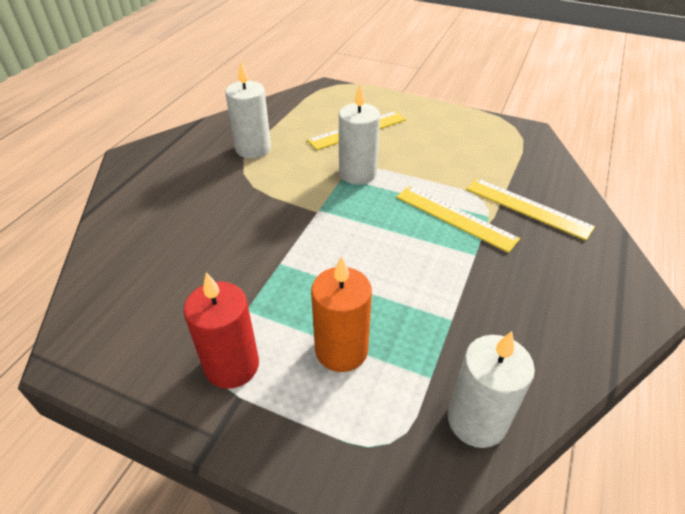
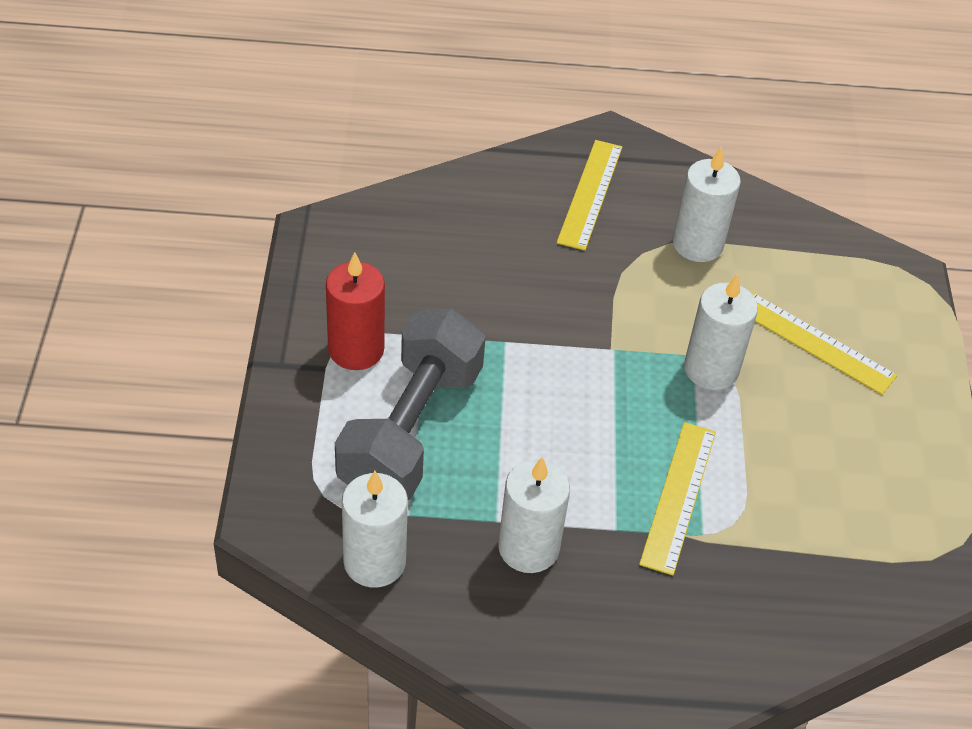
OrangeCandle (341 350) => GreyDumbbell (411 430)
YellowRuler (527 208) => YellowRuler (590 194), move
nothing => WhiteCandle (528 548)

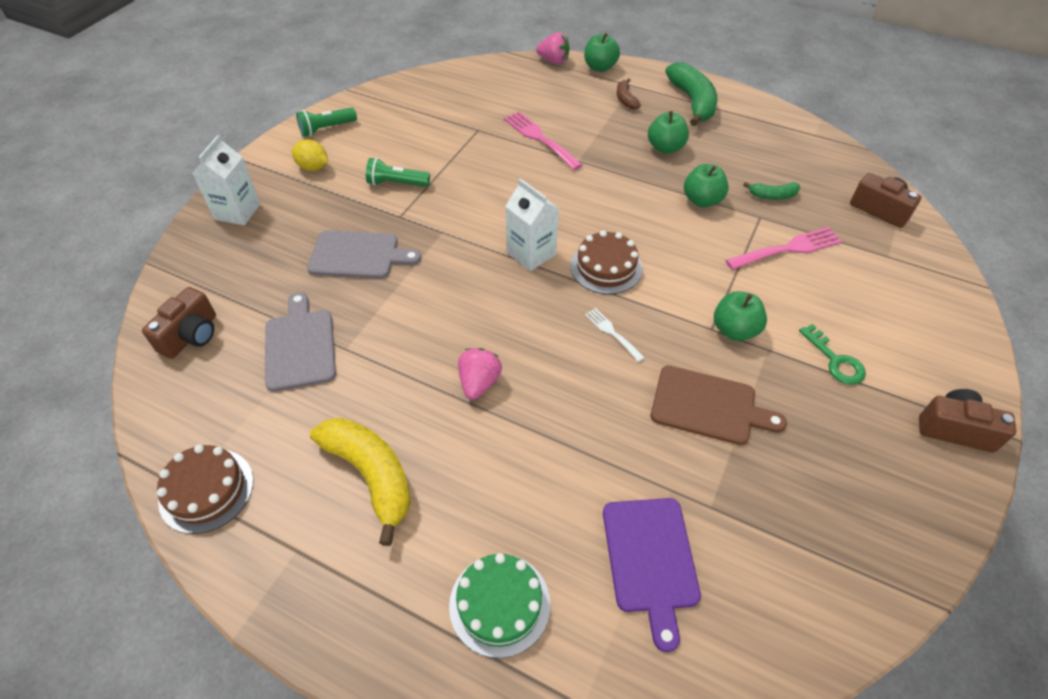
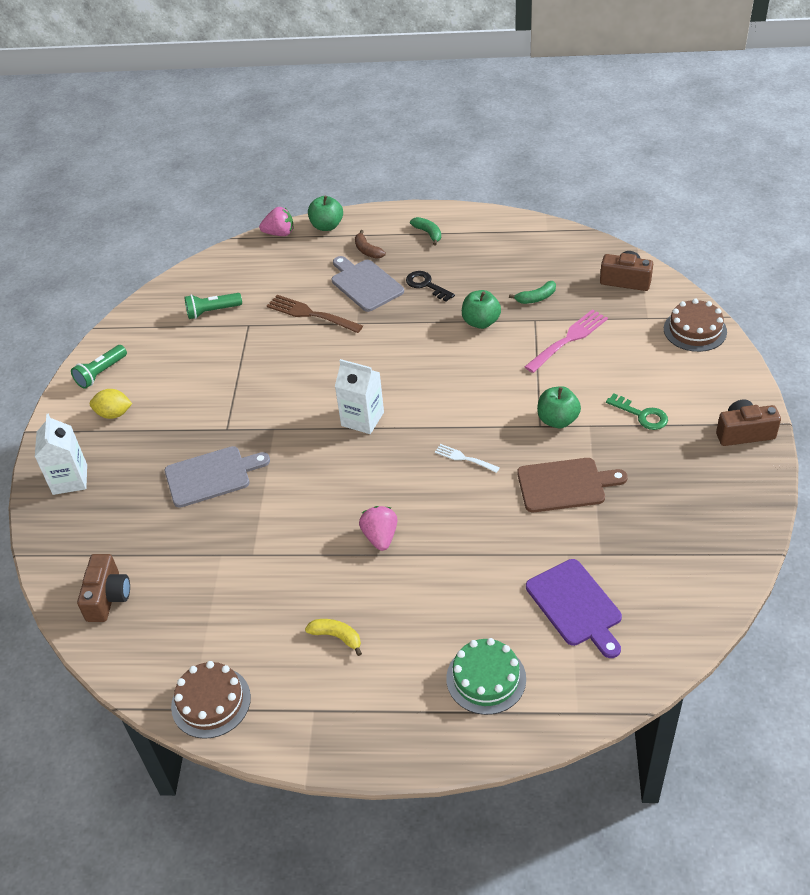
GreyCuttingBoard (300 346) => GreyCuttingBoard (365 284), move
YellowBanana (371 475) => YellowBanana (336 637), x0.50
GreenFlashlight (396 183) => GreenFlashlight (212 311), move
PinkFork (540 138) => BrownFork (311 314)
BrownCake (606 267) => BrownCake (695 330), move
GreenApple (665 148) => BlackKey (426 285)
GreenBanana (692 102) => GreenBanana (428 233), x0.50

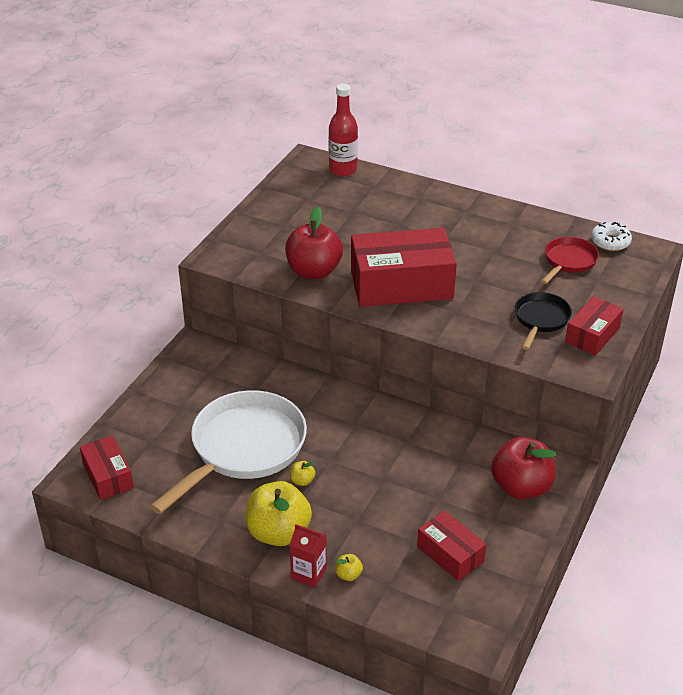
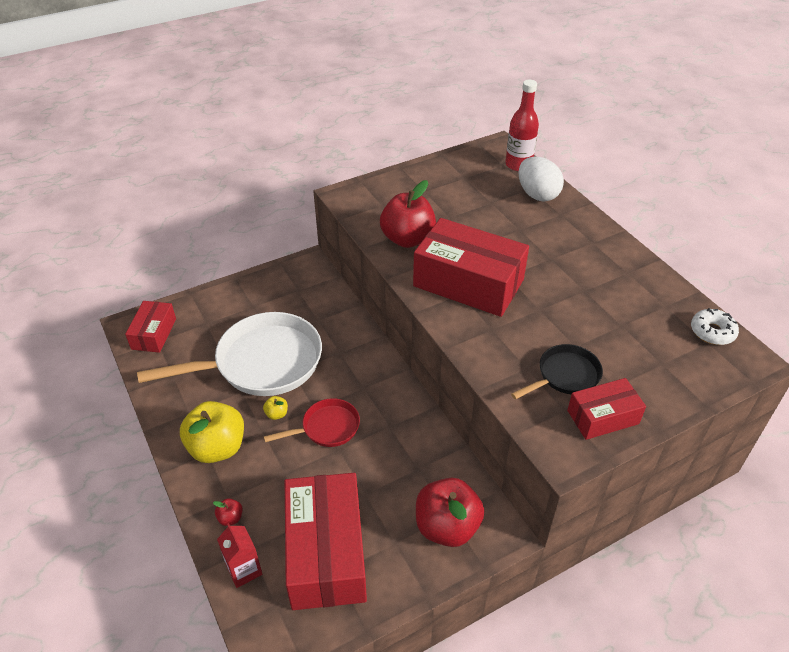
RedCarton (309 573) => RedCarton (244 570), move
YellowApple (348 575) => RedApple (230 518)
RedBox (450 554) => RedBox (326 552), x1.86
RedPan (568 261) => RedPan (327 428), move
nothing => WhiteEgg (537 194)

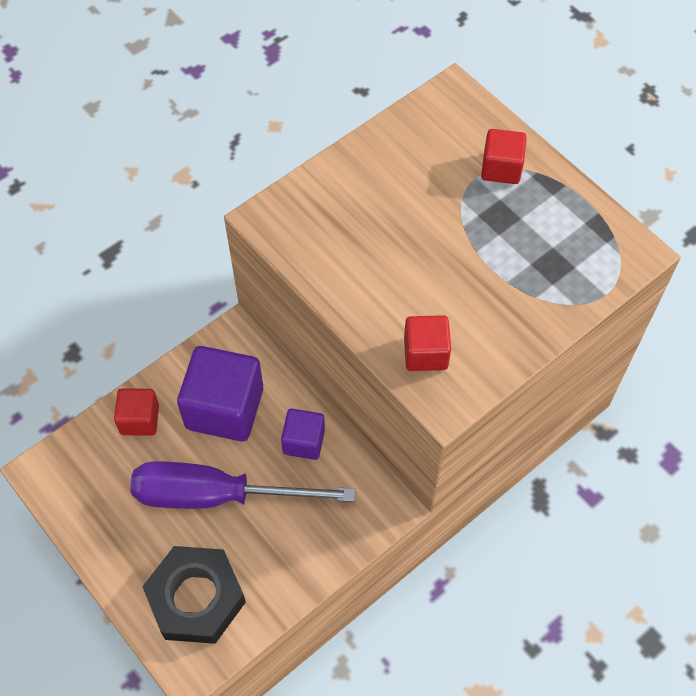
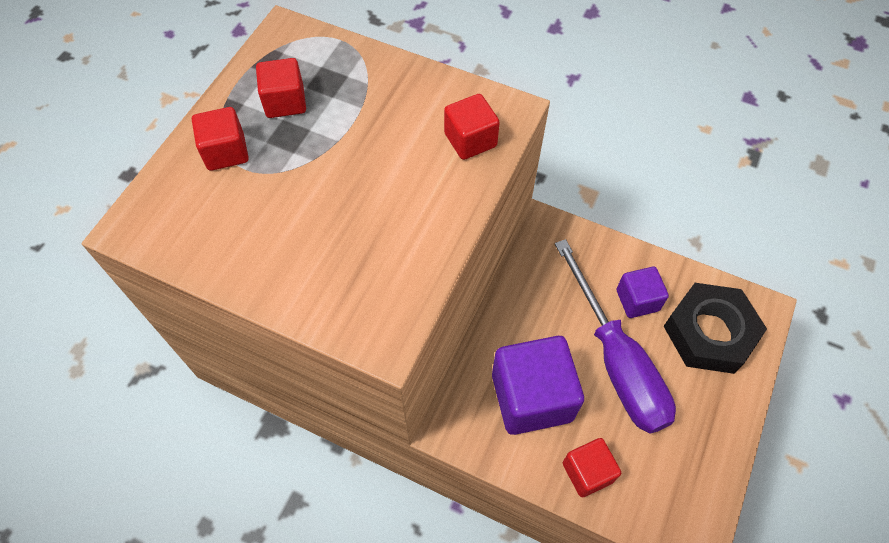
PurpleCube (304 441) => PurpleCube (637 300), move
nothing => RedCube (285 102)

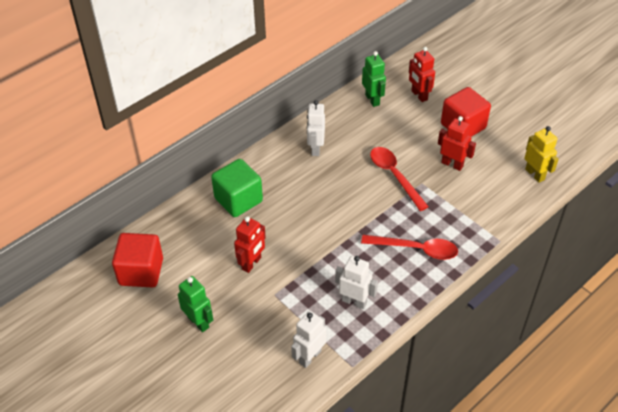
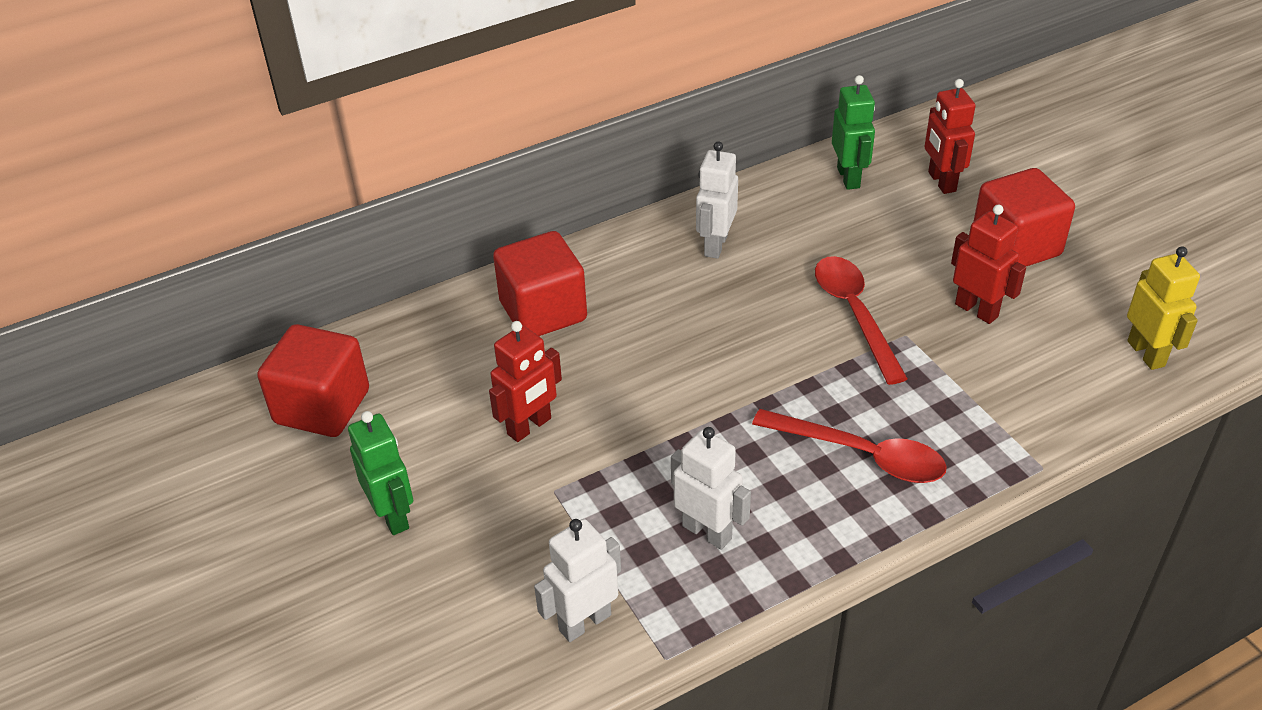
GreenCube (238 200) => RedCube (543 311)

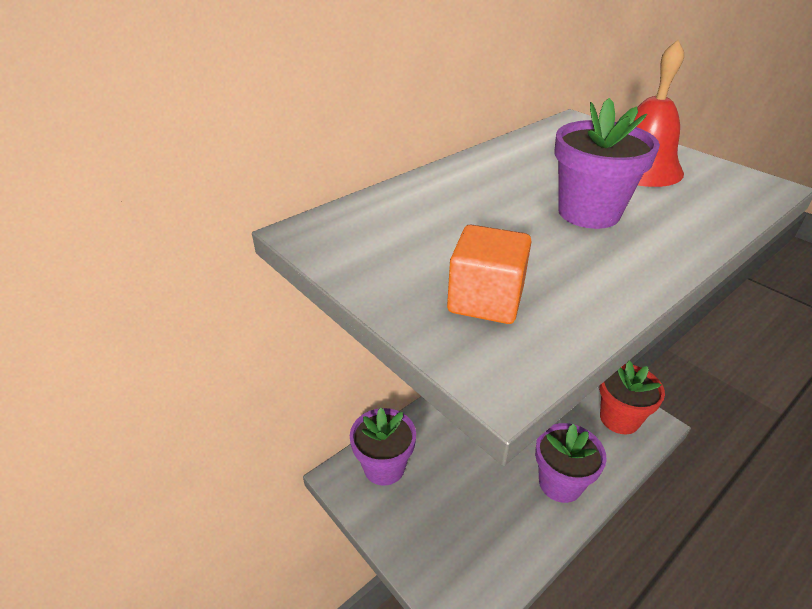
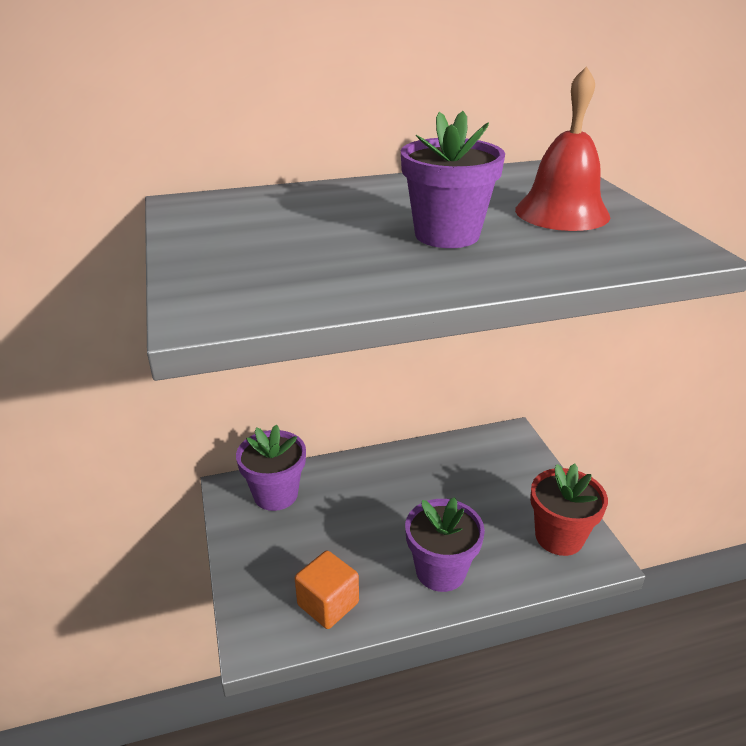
OrangeCube (485 300) => OrangeCube (328 604), move

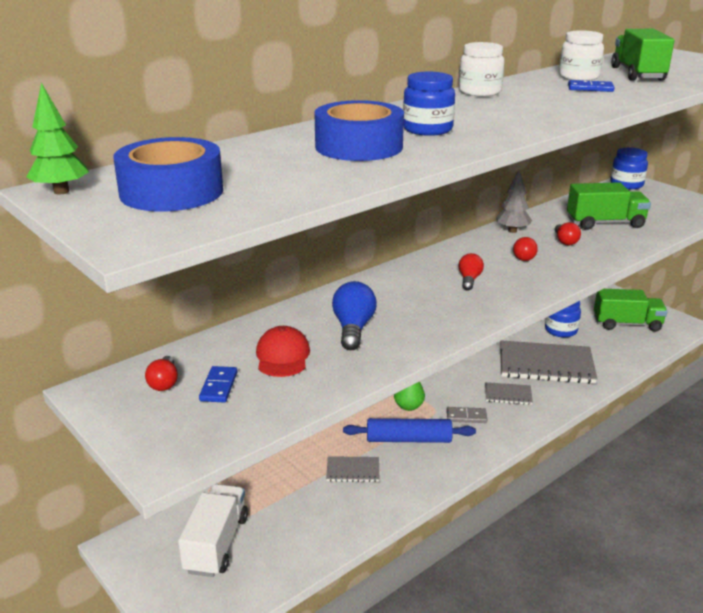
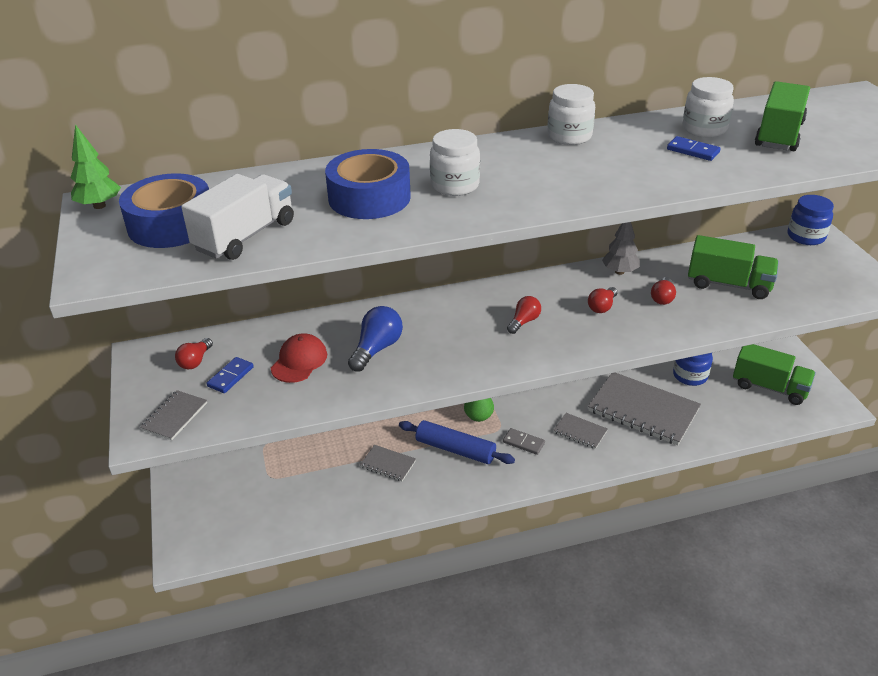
WhiteTruck (216 544) => WhiteTruck (245 236), move
BlueJar (427 129) => WhiteJar (455 185)
nothing => GreyNotebook (174 416)

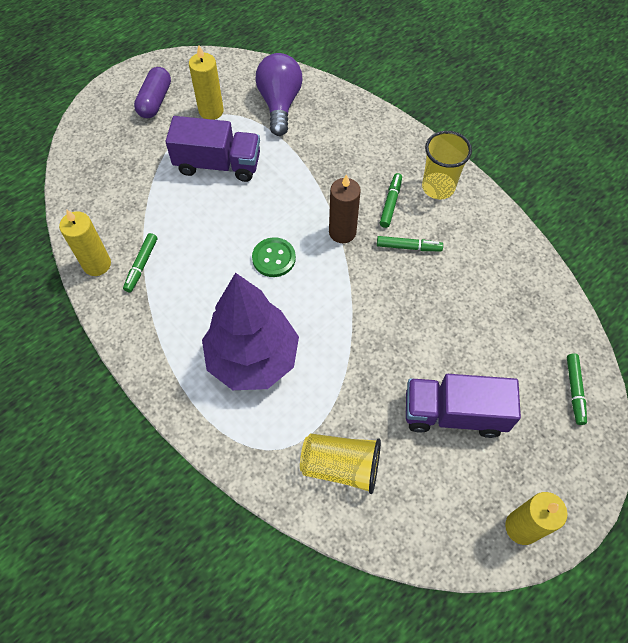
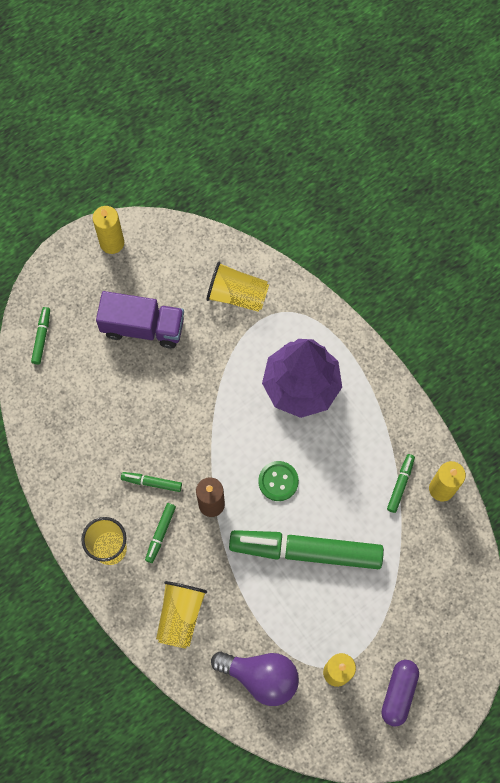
PurpleTruck (218 164) => nothing
PurpleLightBulb (280 104) => PurpleLightBulb (261 677), 75 degrees counterclockwise
nothing => YellowCup (180 616)
nothing => GreenMarker (305 550)

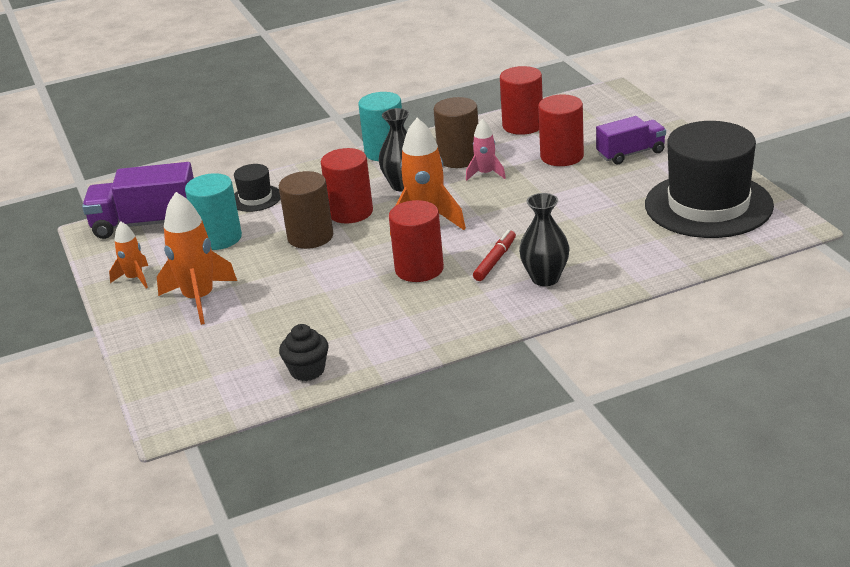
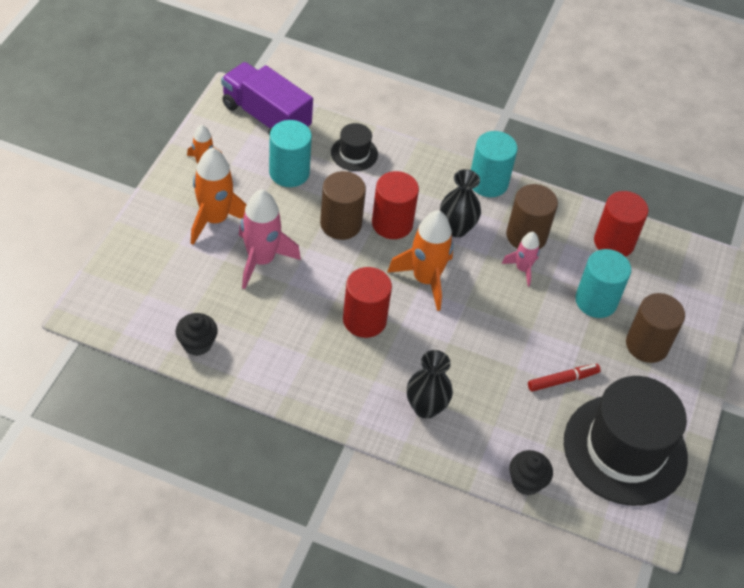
RedMarker (495 260) => RedMarker (562 380), move
RedCylinder (562 156) => TurquoiseCylinder (596 301)
PurpleTruck (631 153) => BrownCylinder (647 345)
nothing => PinkRocket (261 260)
nothing => BlackCupcake (526 482)

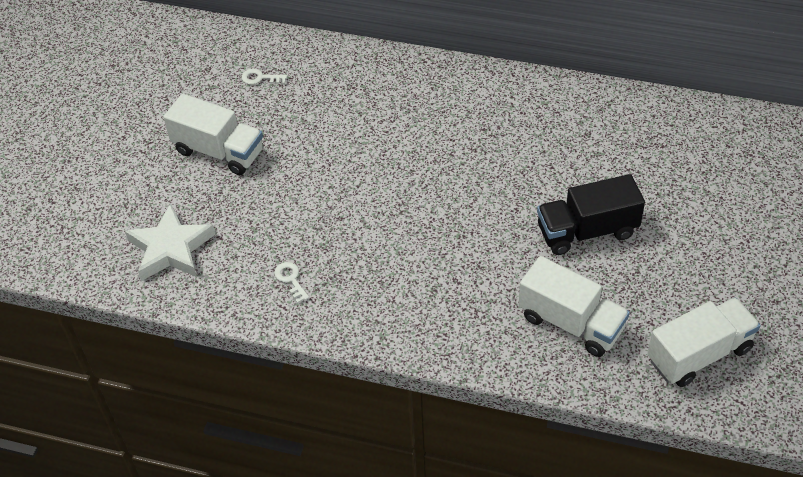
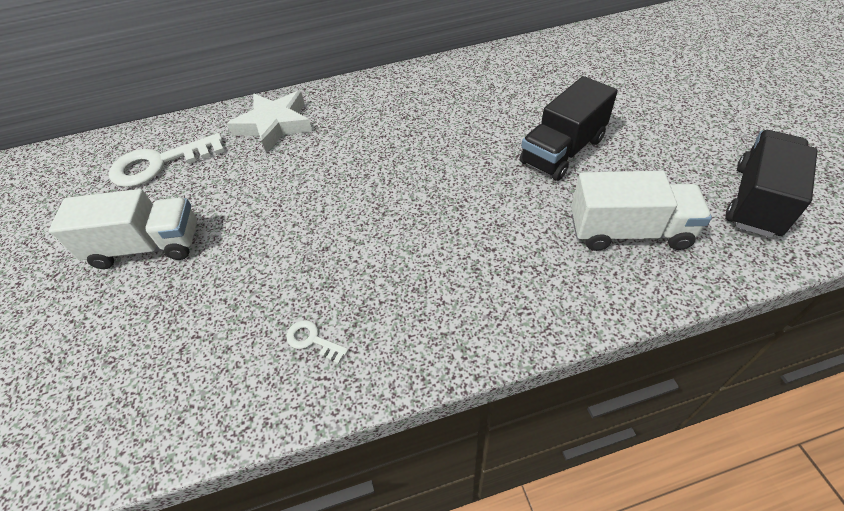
WhiteStar (171 249) => WhiteStar (275 125), move
WhiteKey (260 78) => WhiteKey (160 164), x2.26
WhiteTruck (699 354) => BlackTruck (757 201)

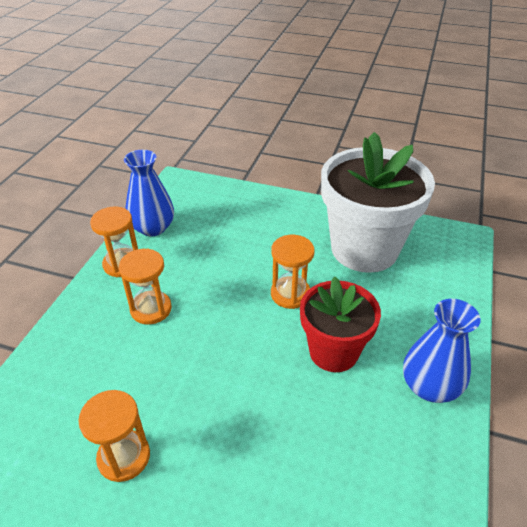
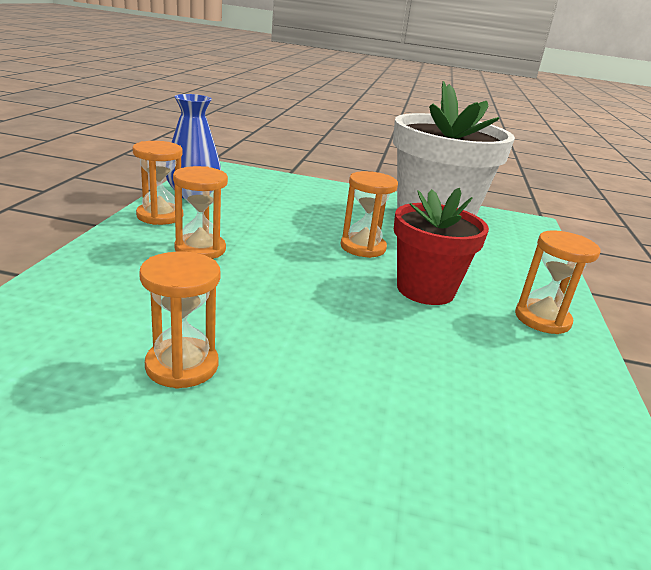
BlueVase (430 386) => OrangeHourglass (542 319)

